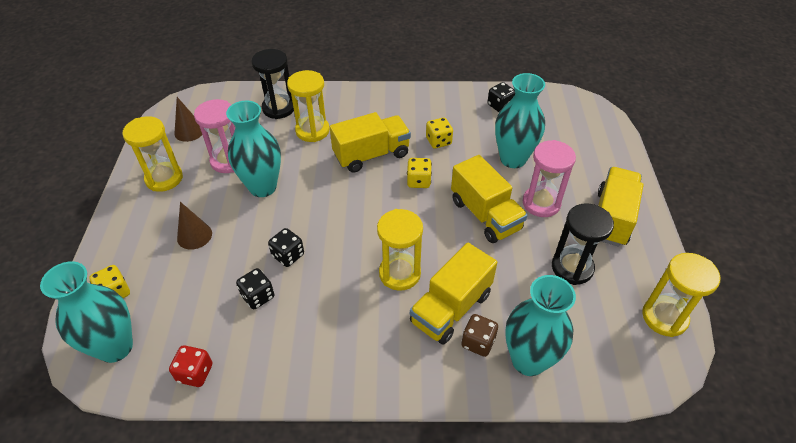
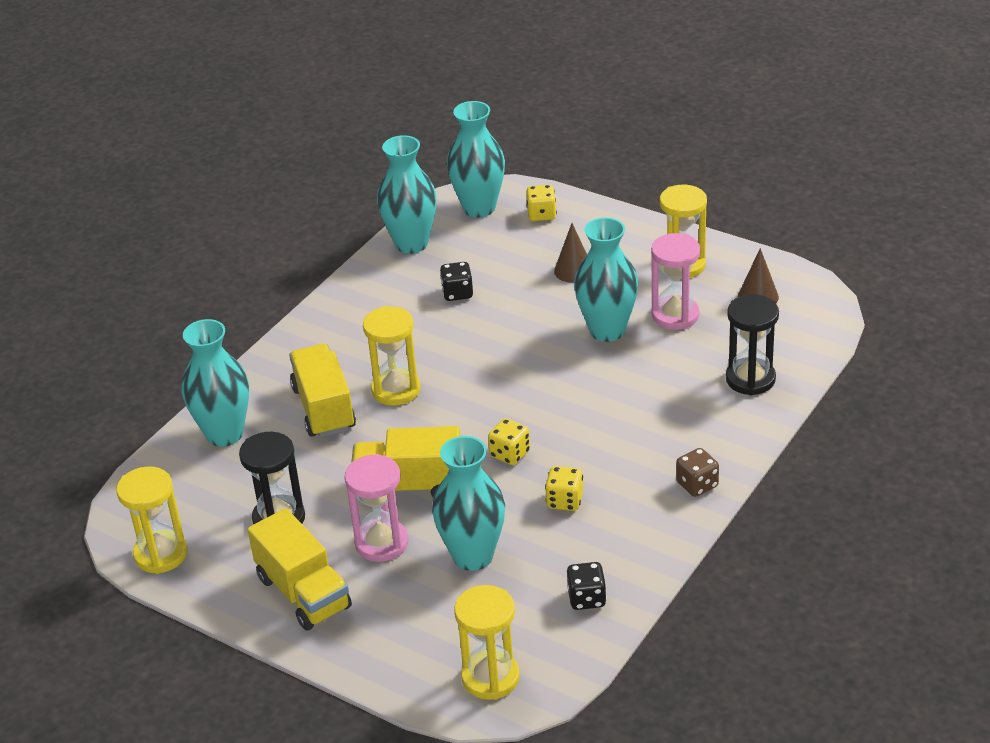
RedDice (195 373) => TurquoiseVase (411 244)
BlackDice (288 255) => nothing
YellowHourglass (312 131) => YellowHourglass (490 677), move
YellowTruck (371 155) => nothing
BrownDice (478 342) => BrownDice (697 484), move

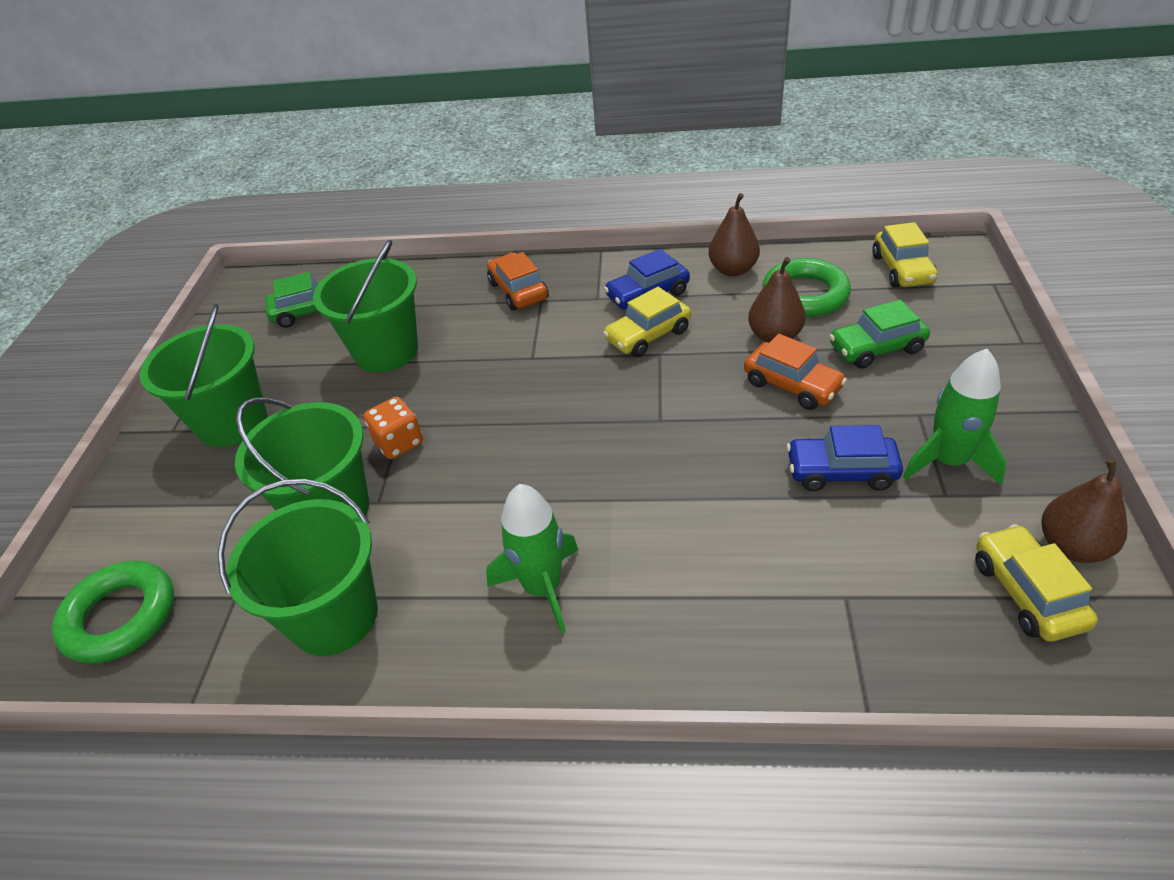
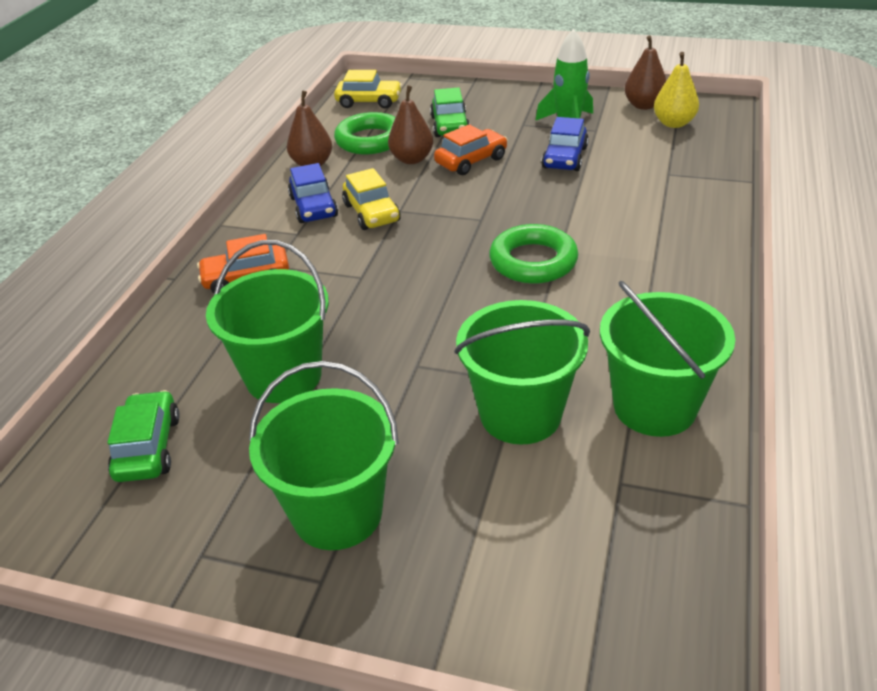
GreenRing (120 617) => GreenRing (533 261), move
OrangeDice (399 443) => nothing
GreenRocket (542 587) => nothing
YellowCar (1027 593) => YellowPear (673 123)

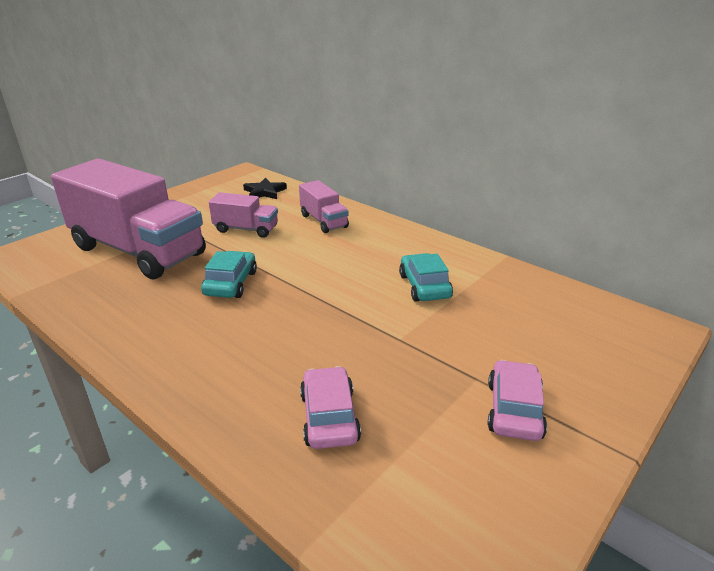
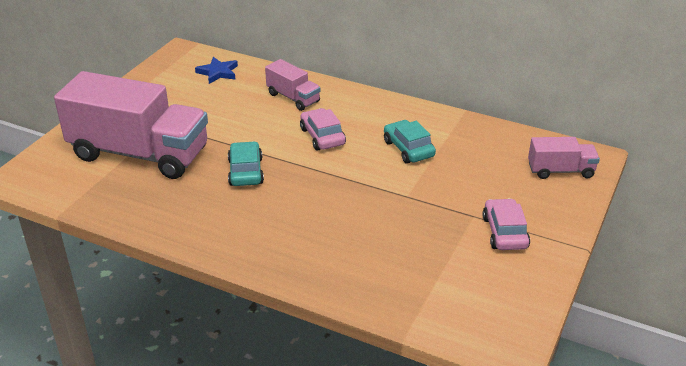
PinkTruck (246 229) => PinkTruck (560 170), move
BlackStar (264 192) => BlueStar (218 72)
PinkCar (329 417) => PinkCar (322 136), move

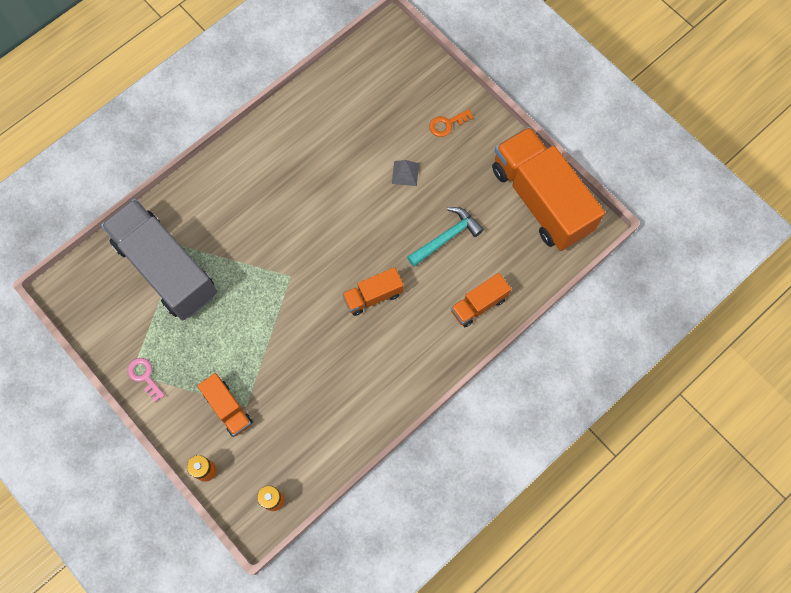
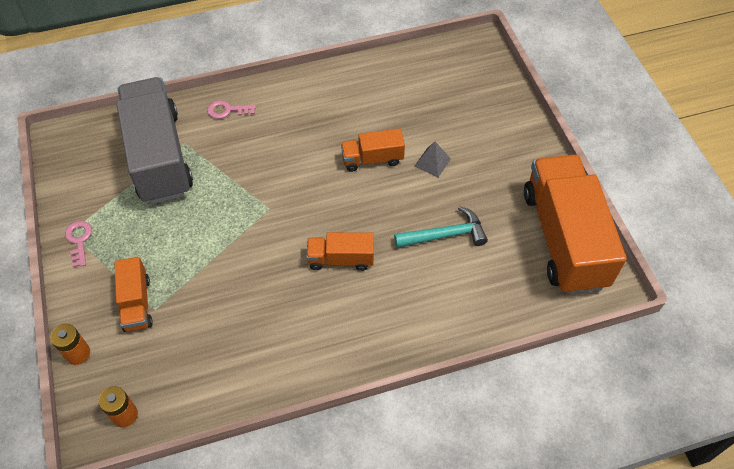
OrangeKey (447 124) => nothing
OrangeTruck (478 304) => OrangeTruck (372 159), move
nothing => PinkKey (227 110)

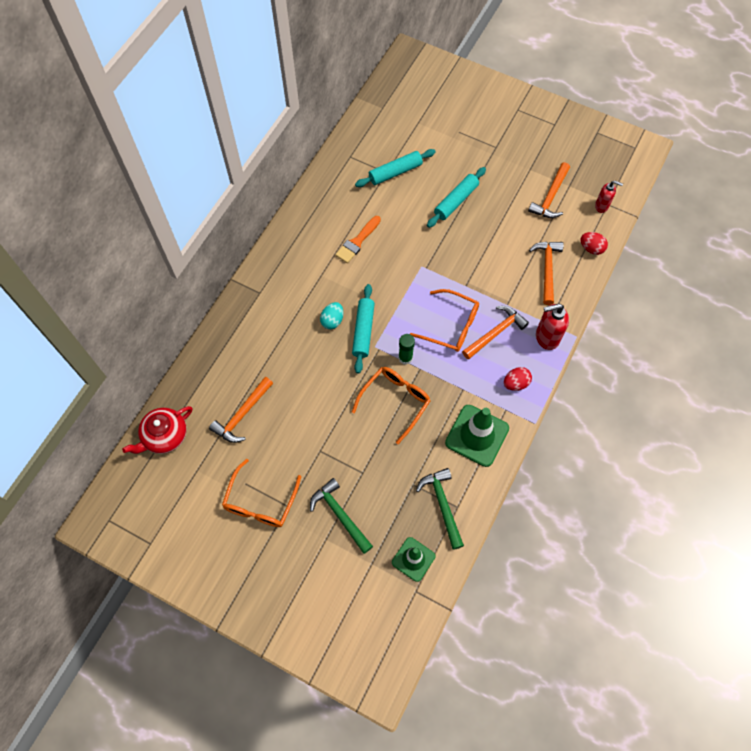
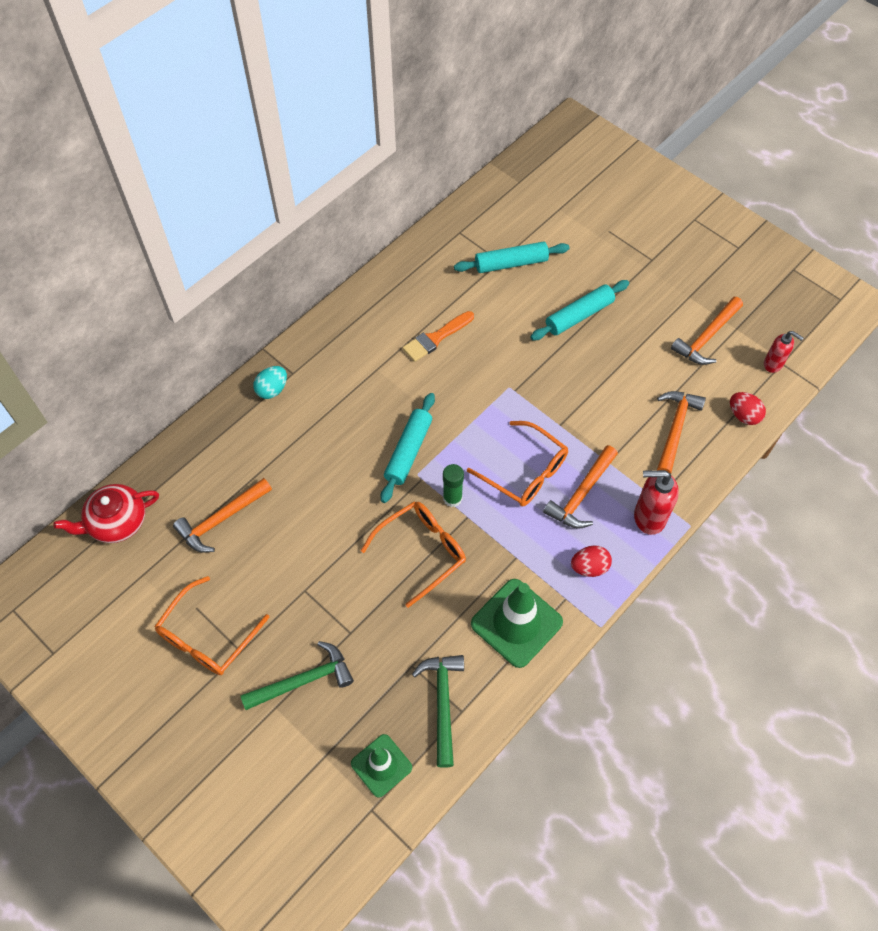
GreenHammer (340 515) => GreenHammer (303 680), 90 degrees clockwise
TurquoiseEgg (332 320) => TurquoiseEgg (272 389), move
OrangeHammer (495 332) => OrangeHammer (581 494), 150 degrees clockwise

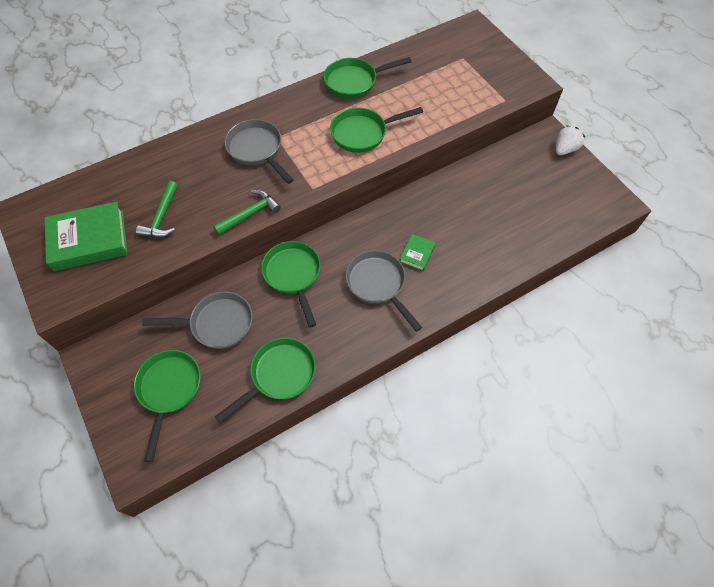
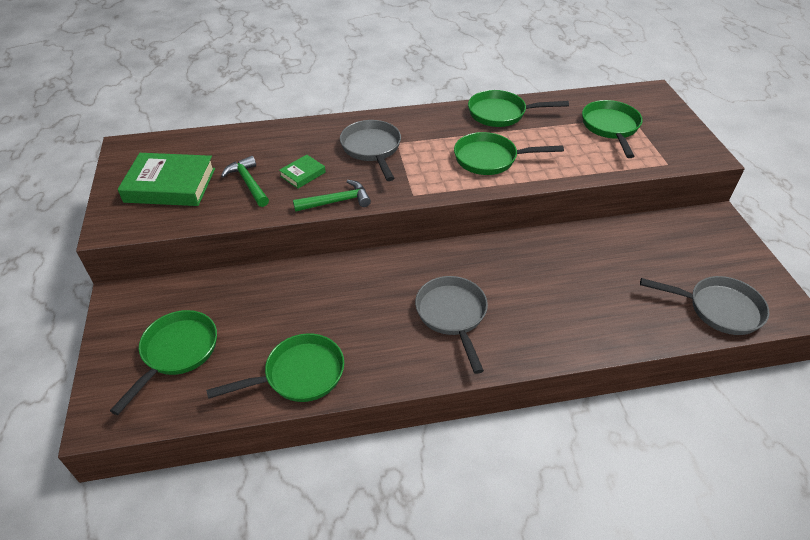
GreenHammer (162 217) => GreenHammer (248 183), 120 degrees clockwise
GreyPan (217 323) => GreyPan (718 309), move
GreenPan (293 275) => GreenPan (611 128), move
GreenBook (417 254) => GreenBook (303 174), move
WhiteStrawberry (564 149) => nothing

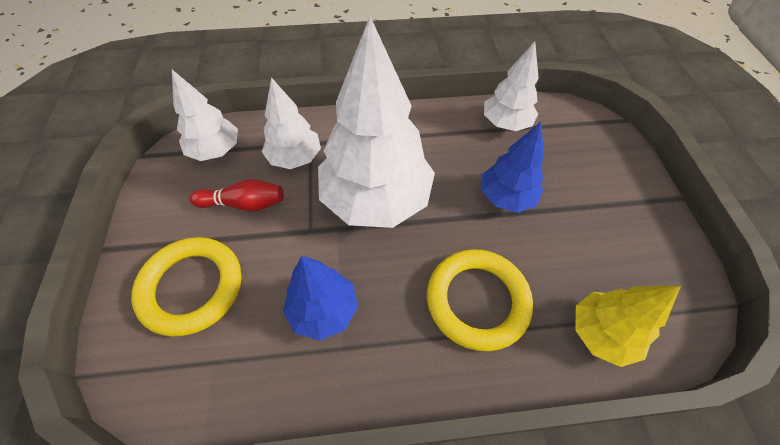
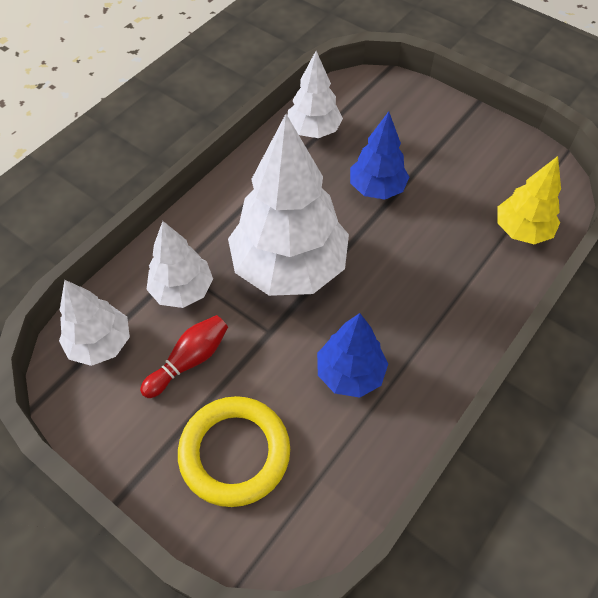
YellowRing (477 301) => nothing

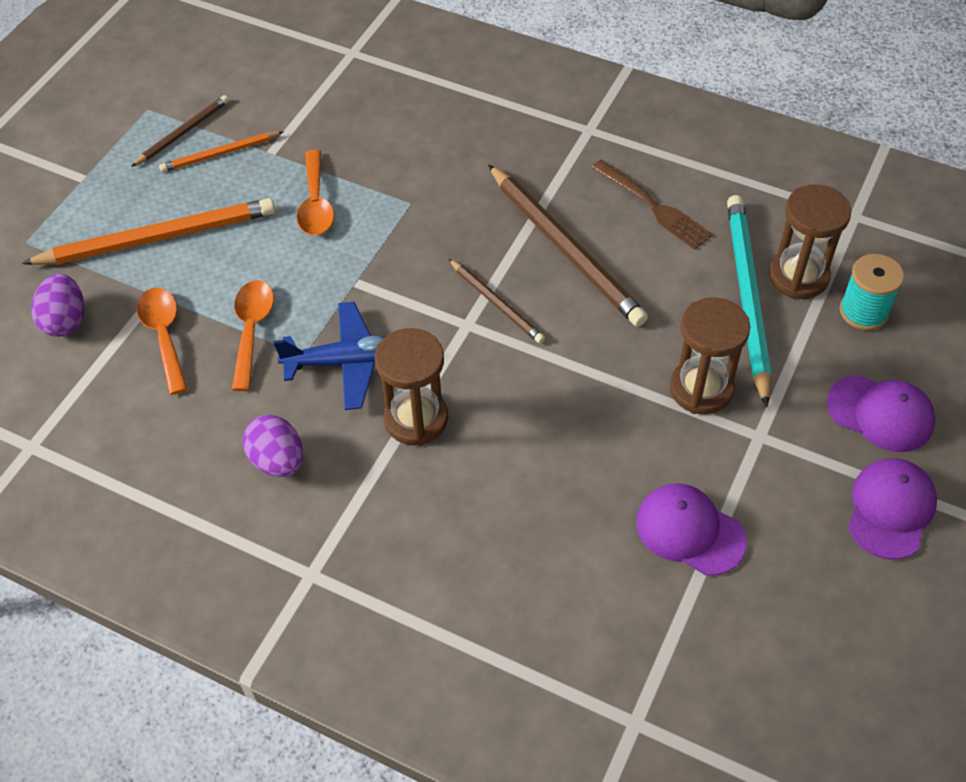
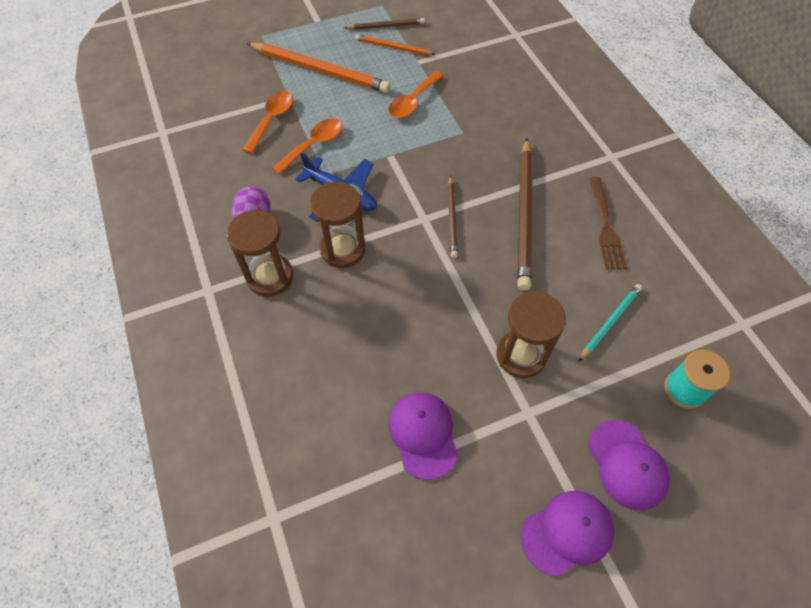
PurpleEgg (65 320) => nothing
TurquoisePencil (747 297) => TurquoisePencil (610 322), x0.54
BrownHourglass (798 276) => BrownHourglass (270 277), move

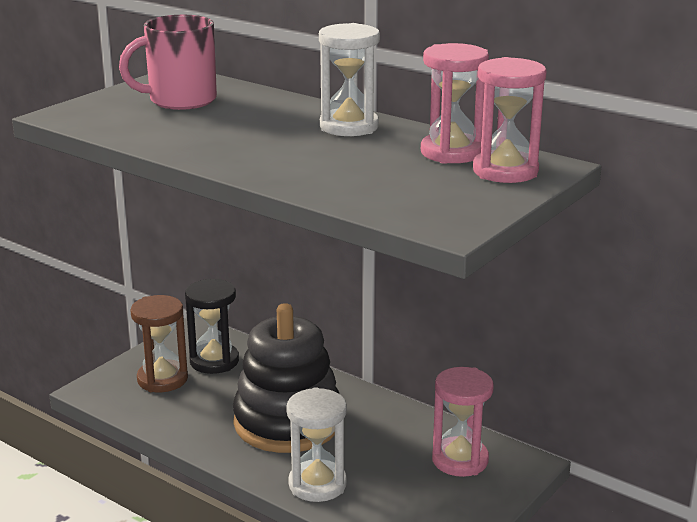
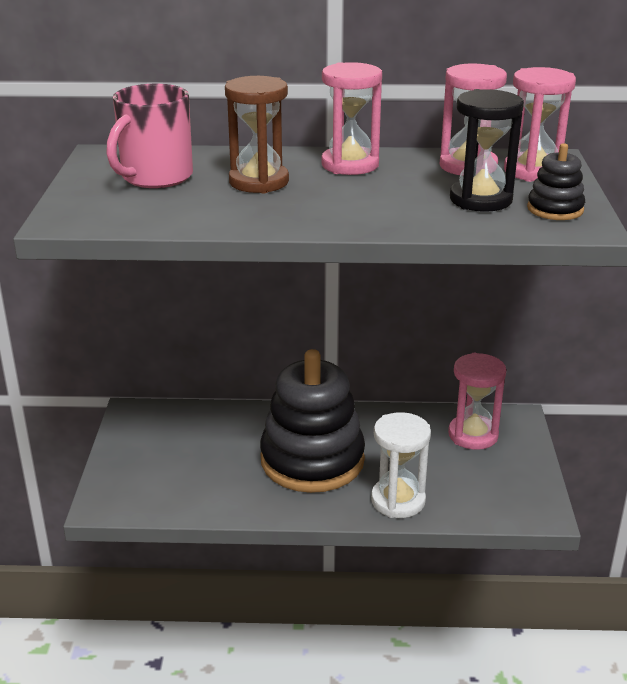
BrownHourglass (162 379) => BrownHourglass (259 182), move
BlackHourglass (214 361) => BlackHourglass (480 200), move
WhiteHourglass (349 127) => PinkHourglass (350 165)
nothing => BlackStackingToy (555 209)

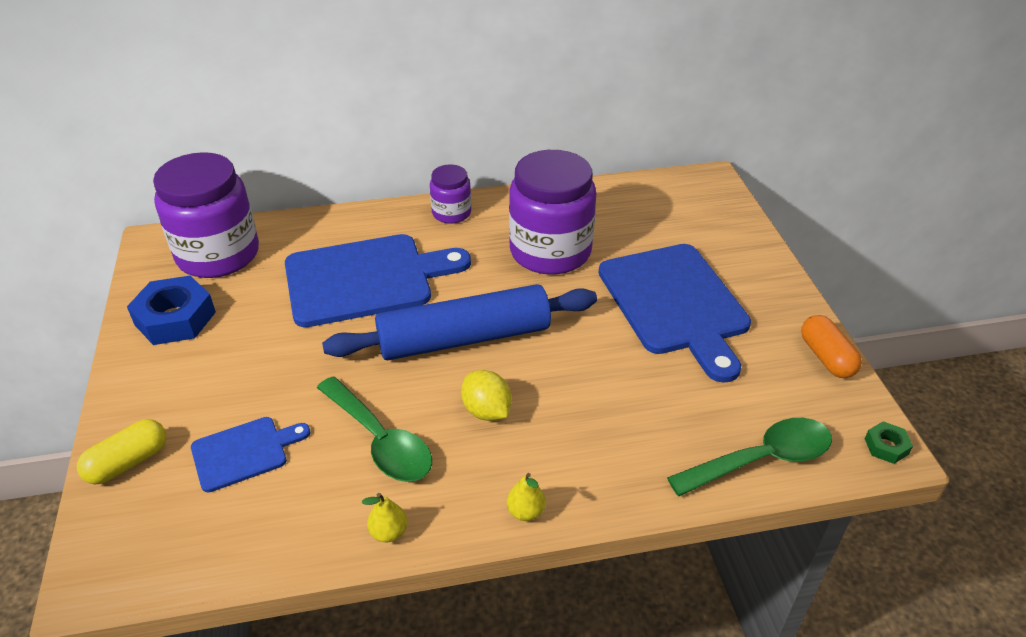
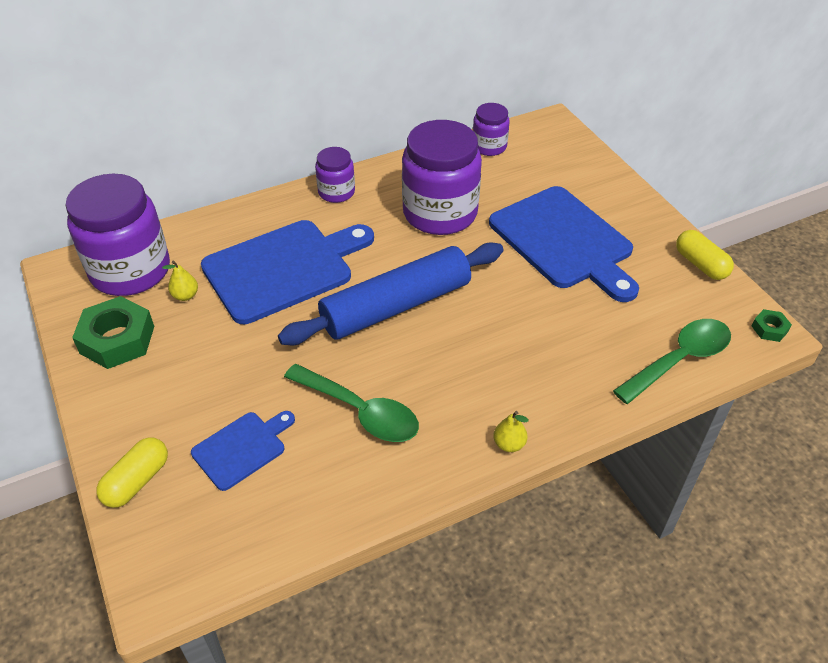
BlueNut (175 318) => GreenNut (117 339)
YellowPear (389 532) => YellowPear (185 296), move
YellowLemon (486 411) => nothing
OrangeCapsule (826 357) => YellowCapsule (700 264)
nothing => PurpleJar (489 146)

